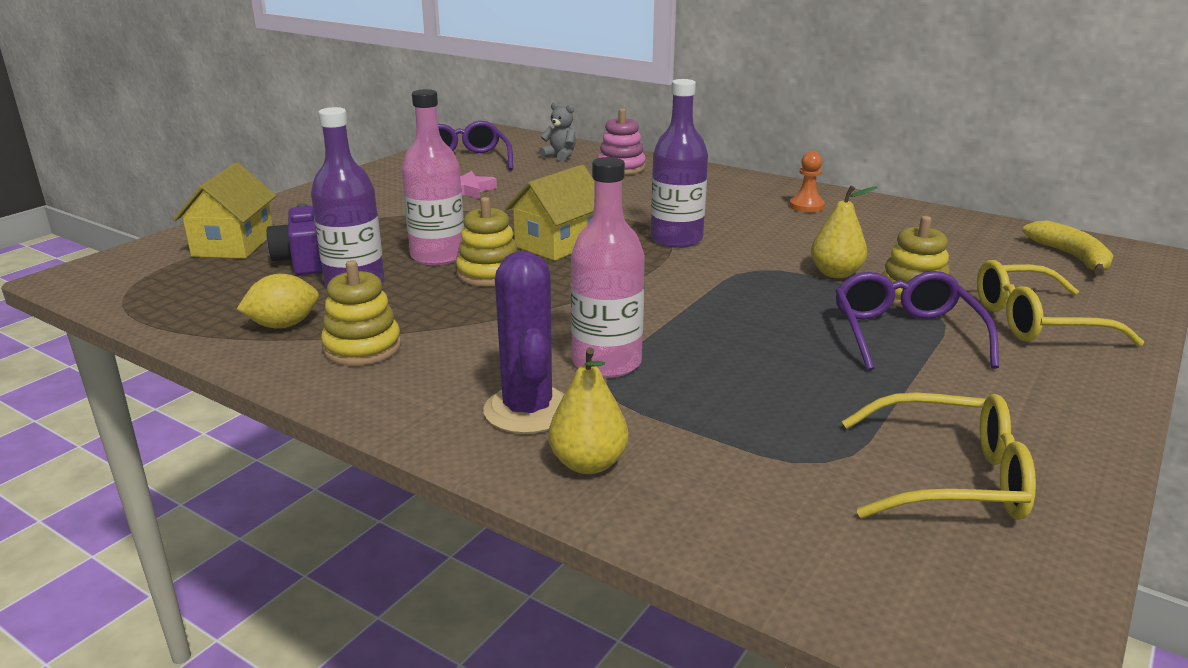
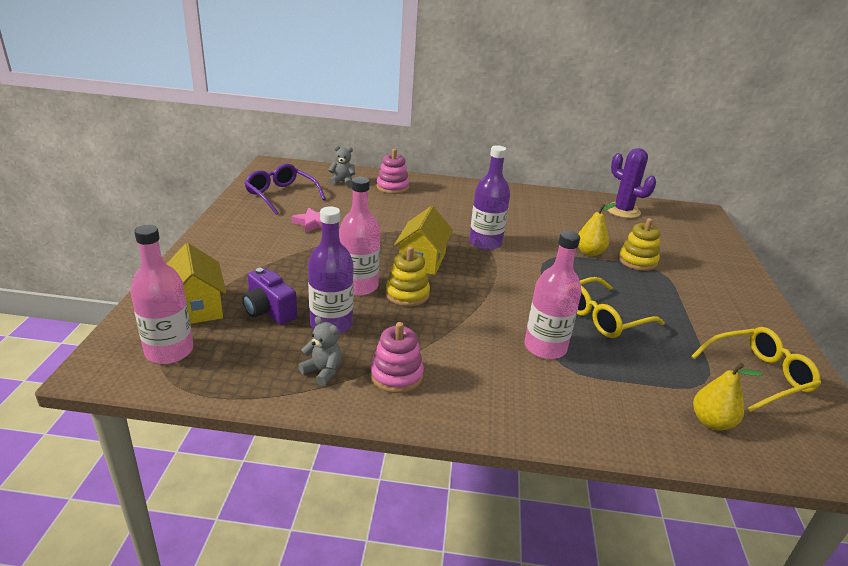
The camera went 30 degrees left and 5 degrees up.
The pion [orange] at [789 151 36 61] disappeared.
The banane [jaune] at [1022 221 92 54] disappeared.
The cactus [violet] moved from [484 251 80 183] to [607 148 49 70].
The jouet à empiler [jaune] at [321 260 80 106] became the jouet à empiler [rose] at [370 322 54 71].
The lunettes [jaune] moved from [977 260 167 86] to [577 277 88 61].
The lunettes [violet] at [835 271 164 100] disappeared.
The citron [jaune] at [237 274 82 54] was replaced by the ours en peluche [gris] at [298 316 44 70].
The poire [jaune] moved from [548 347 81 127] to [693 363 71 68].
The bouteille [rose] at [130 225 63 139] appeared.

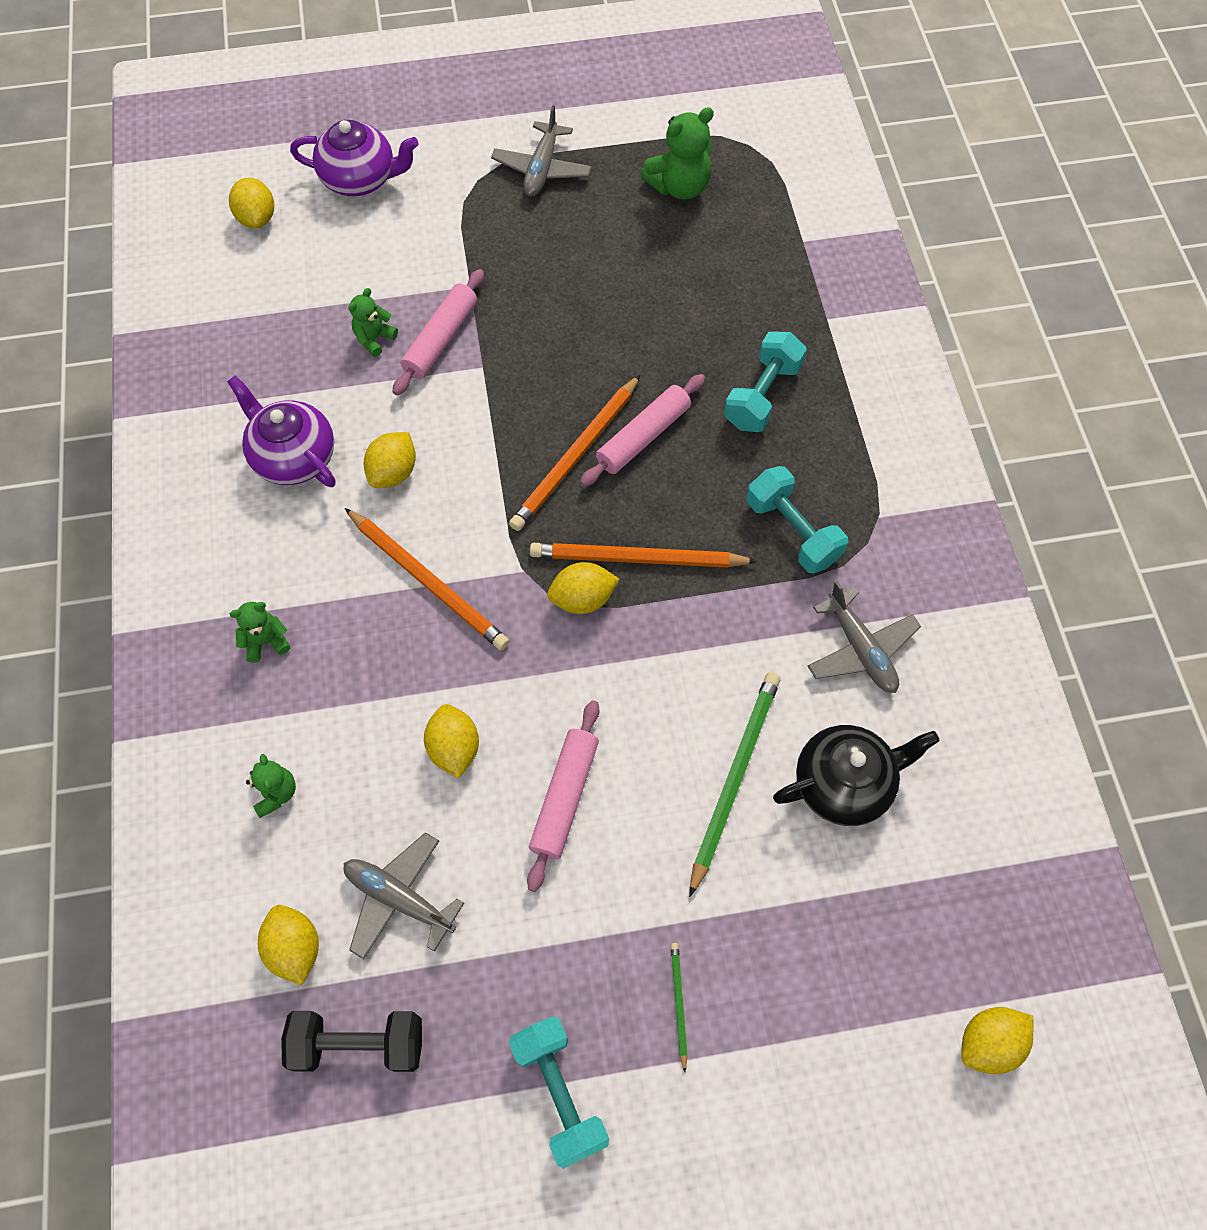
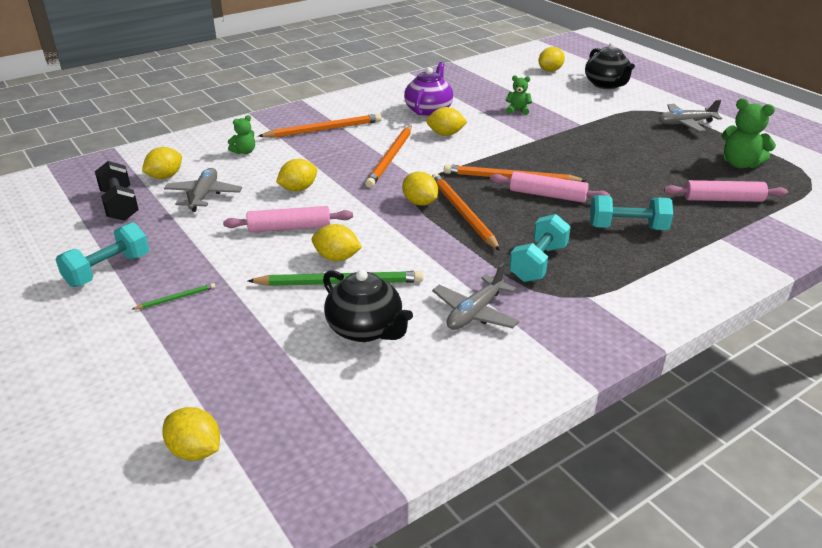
The camera went 65 degrees right and 30 degrees down.
The théière [violet] at [290 120 129 76] became the théière [noir] at [585 43 50 46].
The rouleau à pâtisserie [rose] moved from [393 269 91 126] to [664 180 124 22].
The ours en peluche [vert] at [230 602 60 61] was replaced by the crayon [orange] at [258 114 124 24].
The citron [jaune] at [312 224 50 37] appeared.

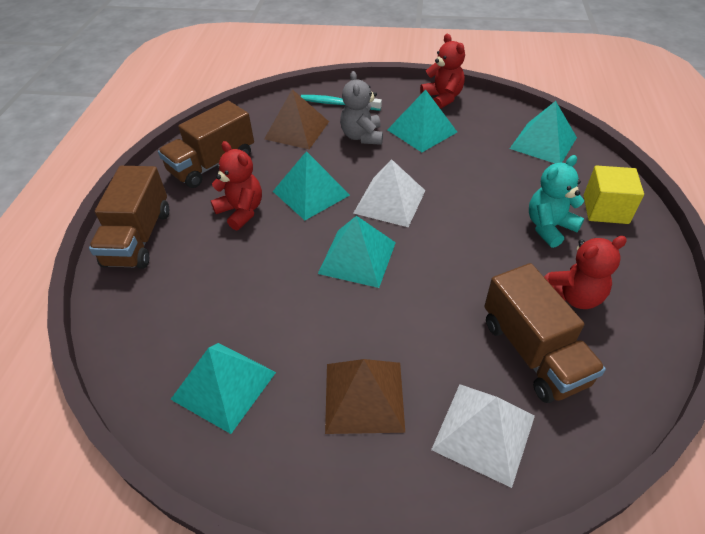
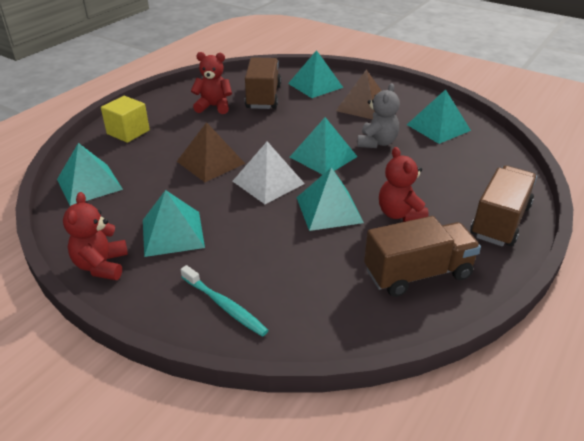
The camera went 155 degrees left and 10 degrees down.
The ours en peluche [gris] moved from [340 71 43 74] to [357 83 43 65].
The pyramide [marron] moved from [264 89 65 60] to [176 122 69 60].
The ours en peluche [turquoise] at [529 155 55 93] disappeared.
The pyramide [blanc] at [431 384 104 104] became the pyramide [turquoise] at [288 50 55 48].

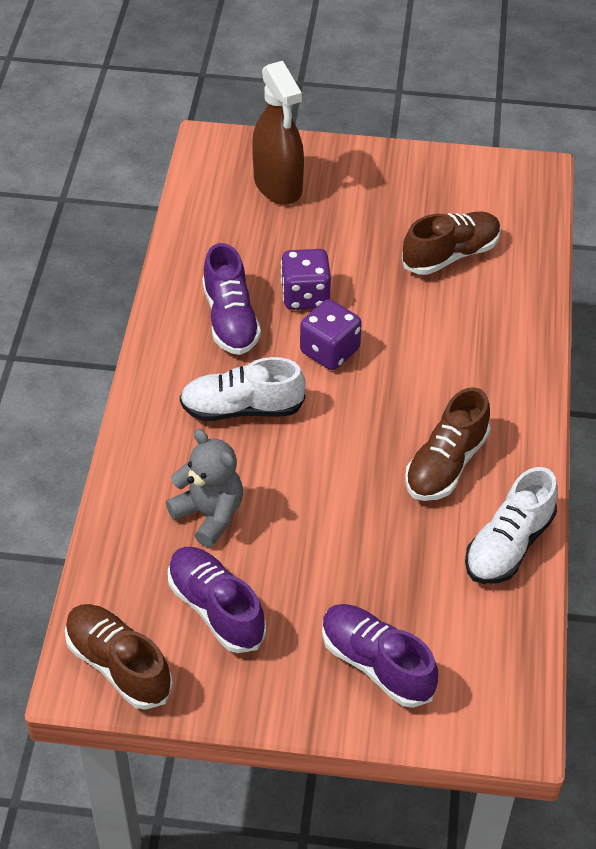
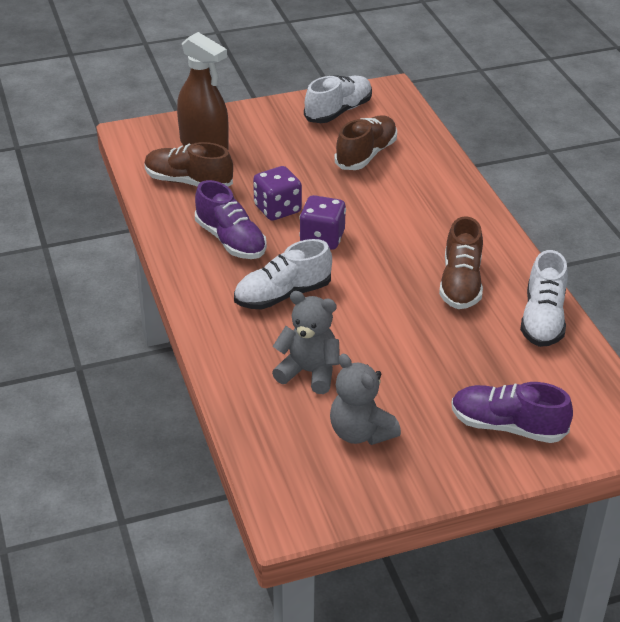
The camera went 25 degrees left and 10 degrees down.
The chaussure [violet] at [168 547 98 106] was replaced by the ours en peluche [gris] at [330 354 71 91].
The chaussure [marron] moved from [65 604 108 106] to [144 142 89 45].
The chaussure [blanc] at [304 75 68 48] appeared.

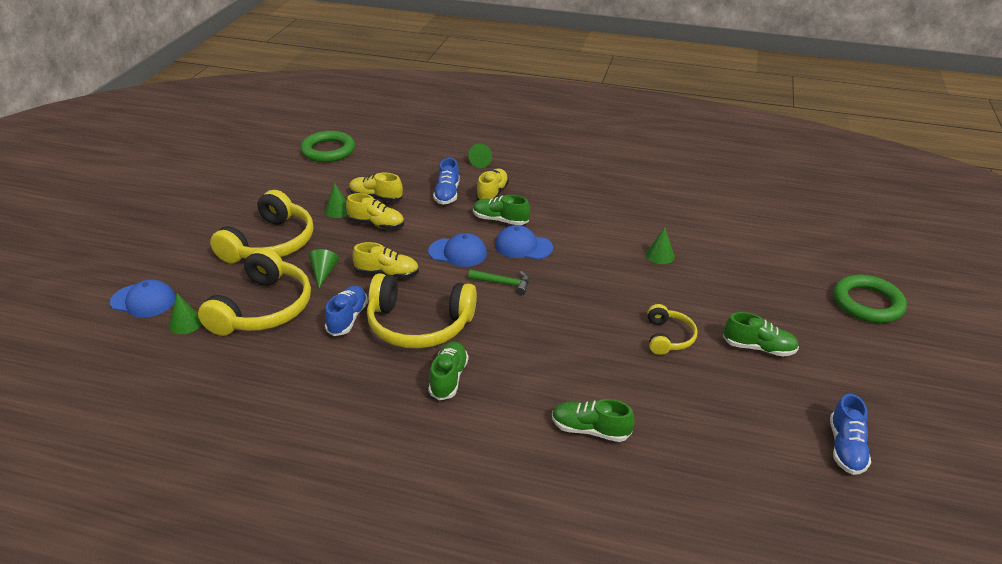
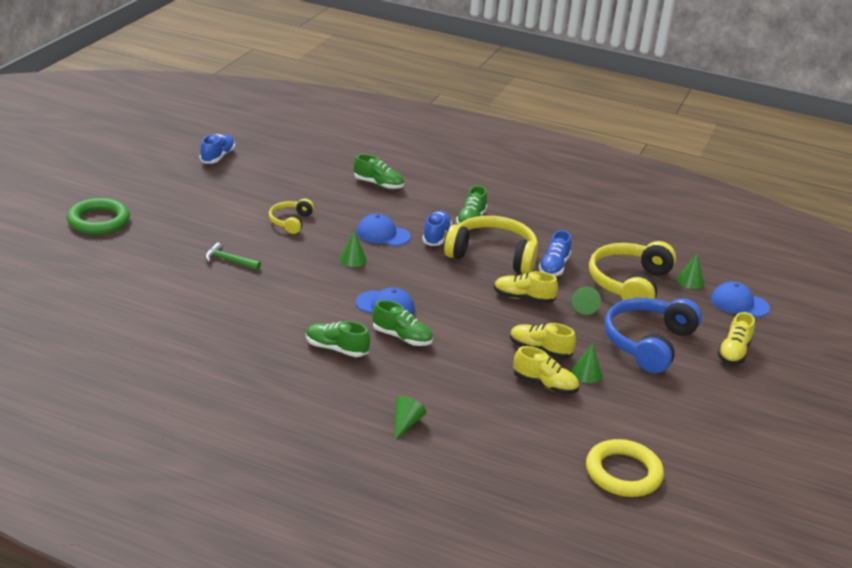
The camera went 175 degrees left and 5 degrees down.
The anneau [vert] at [300 131 55 31] became the anneau [jaune] at [586 439 78 58].
The chaussure [bleu] moved from [433 158 27 47] to [422 211 30 35].
The chaussure [jaune] moved from [476 169 33 31] to [718 312 37 53].
The casque audio [jaune] at [210 190 103 73] became the casque audio [bleu] at [605 298 97 75].
The cône [vert] moved from [646 227 29 37] to [339 231 28 36].
The casquette [bleu] moved from [428 233 59 34] to [356 213 55 33].
The marteau [vert] moved from [468 270 61 25] to [205 243 56 27].
The chaussure [vert] moved from [723 312 76 45] to [306 321 64 36].

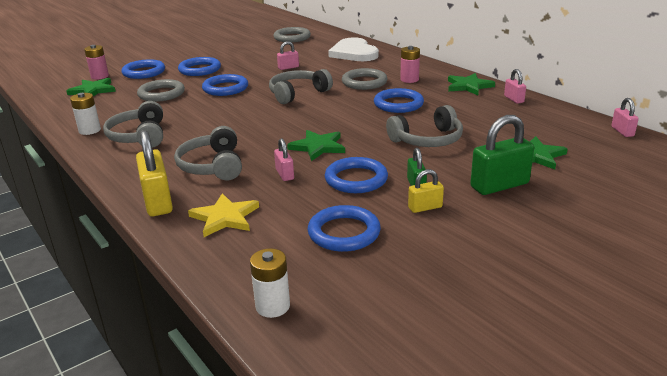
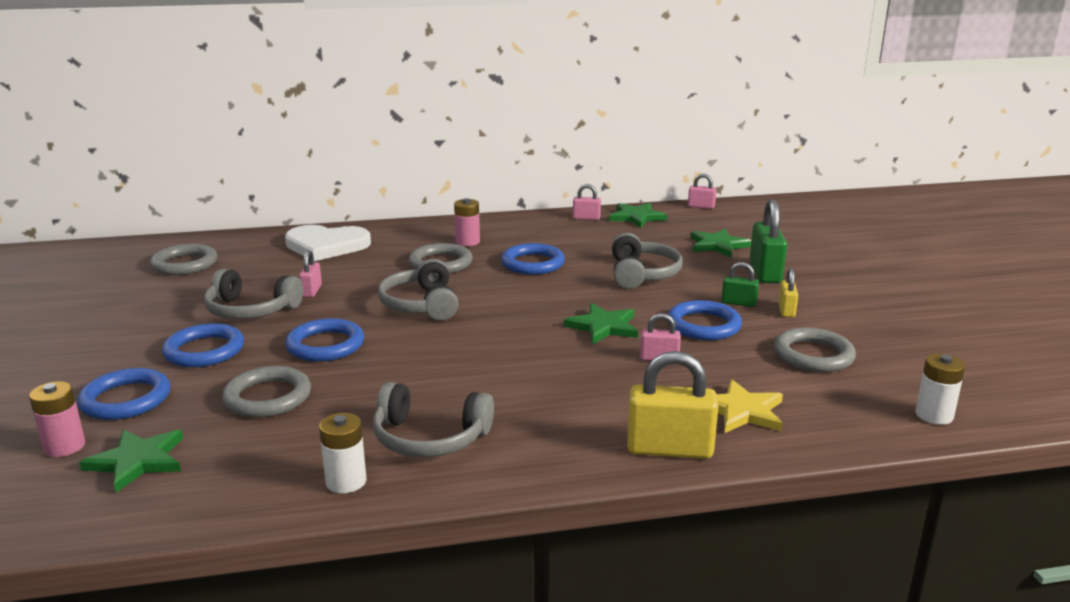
The camera went 65 degrees left and 5 degrees down.
The étoile [vert] moved from [448 73 47 22] to [609 203 58 25].
The casque audio [gris] moved from [174 126 68 54] to [204 269 99 50].
The anneau [bleu] at [308 205 73 47] became the anneau [gris] at [774 328 82 44].

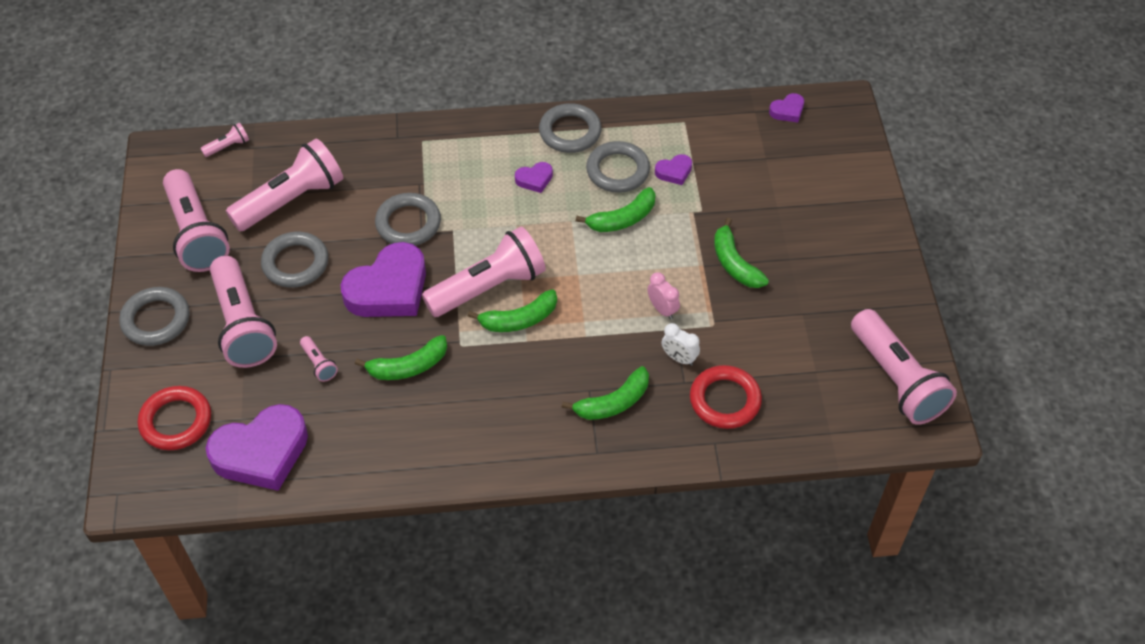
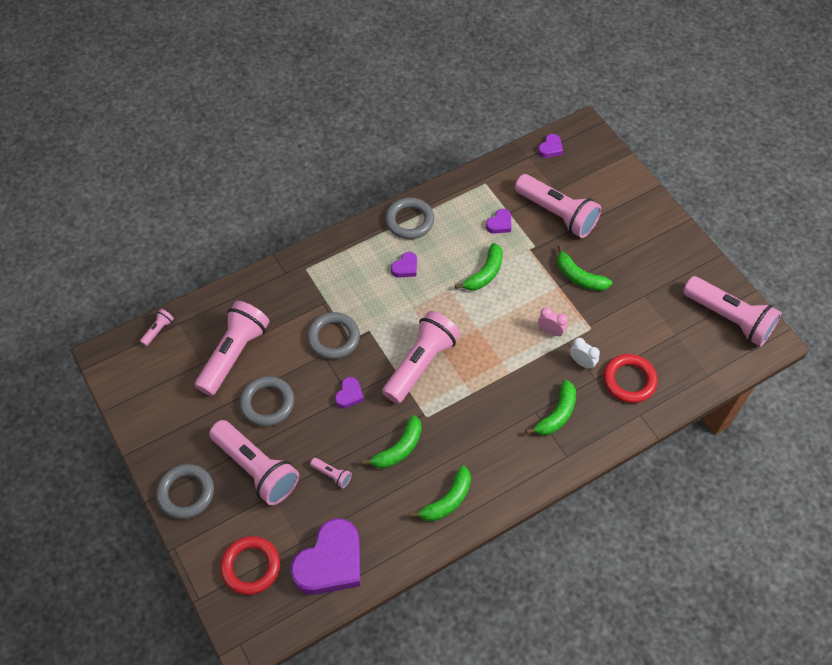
The camera went 25 degrees left and 5 degrees up.
The anneau [gris] at [586 141 64 52] disappeared.
The lampe de poche [rose] moved from [163 169 67 103] to [515 174 86 64].
The cœur [violet] at [340 242 86 75] changed to 0.45 times the size.
The banane [vert] moved from [468 289 89 43] to [410 466 61 56].
The réveil [blanc] at [662 323 38 43] turned 150 degrees counterclockwise.

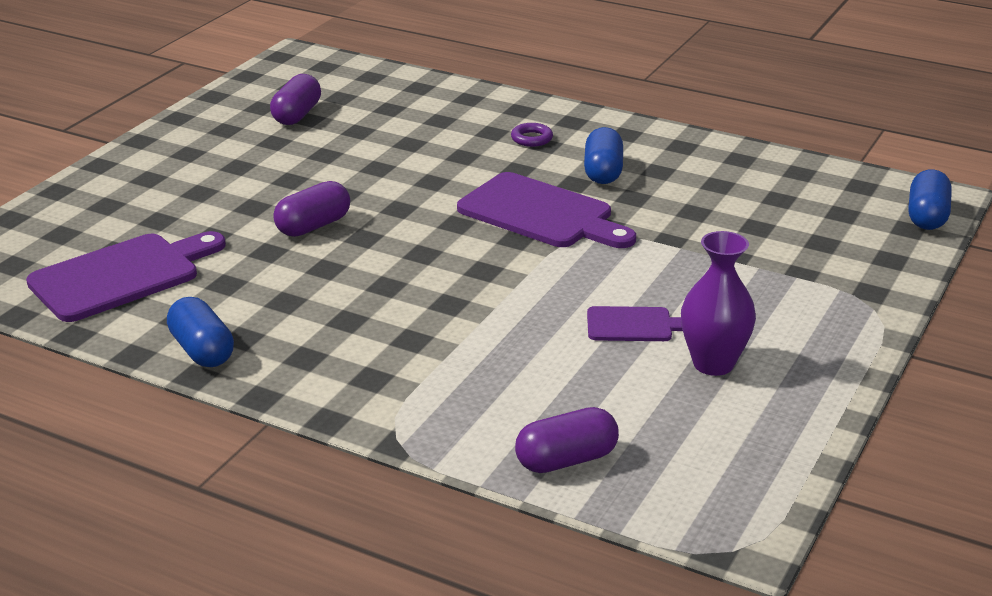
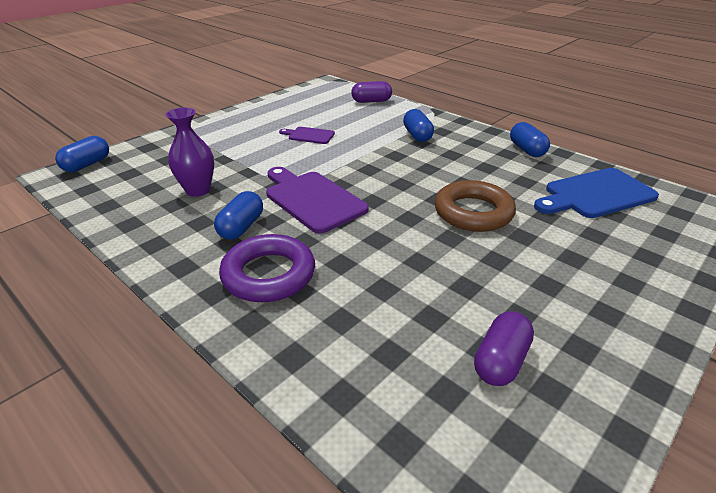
The camera went 165 degrees left and 5 degrees up.
The anneau [violet] at [511 123 42 24] changed to 2.36 times the size.
The gélule [violet] at [273 181 77 56] was replaced by the anneau [marron] at [435 180 81 52].
The planche à découper [violet] at [26 231 200 91] became the planche à découper [bleu] at [534 168 125 50].
The vase [violet] moved from [681 231 75 145] to [165 108 49 89].
The gélule [bleu] at [403 109 31 33] appeared.

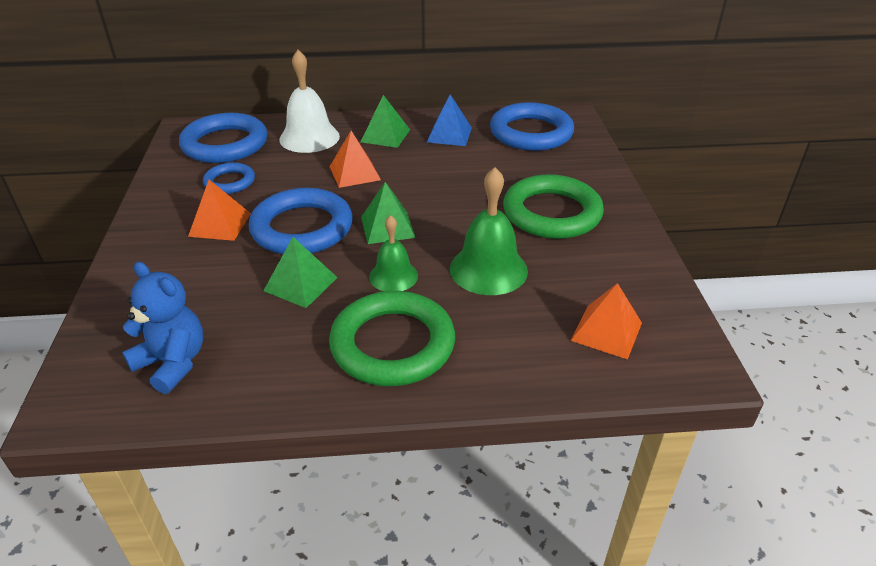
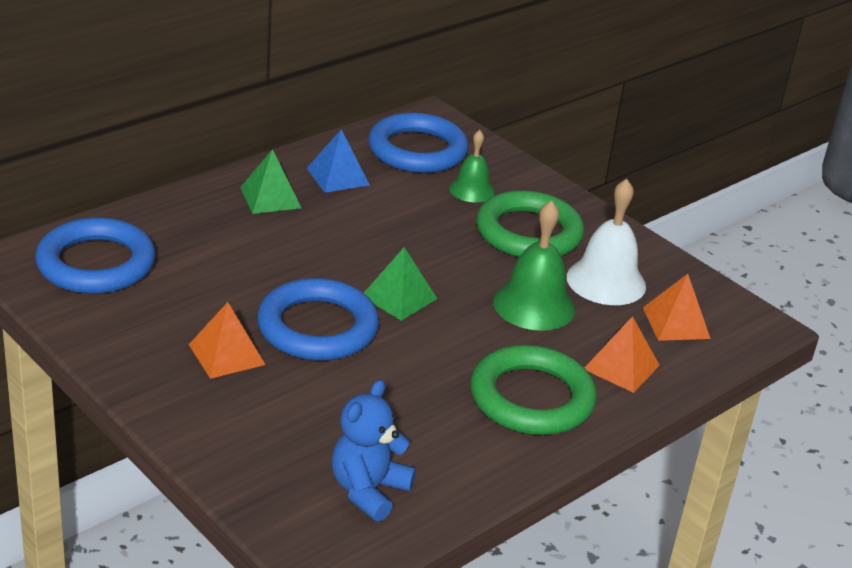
The camera went 40 degrees left and 5 degrees down.
The cloche [blanc] moved from [279 50 61 103] to [567 179 79 126].
The pyramide [orange] moved from [330 131 51 57] to [585 316 75 77].
The anneau [bleu] at [203 162 52 32] disappeared.
The cloche [vert] moved from [369 215 49 76] to [449 130 46 72].
The pyramide [vert] at [263 237 75 71] disappeared.
The ours en peluche [bleu] at [122 262 81 132] turned 60 degrees counterclockwise.

